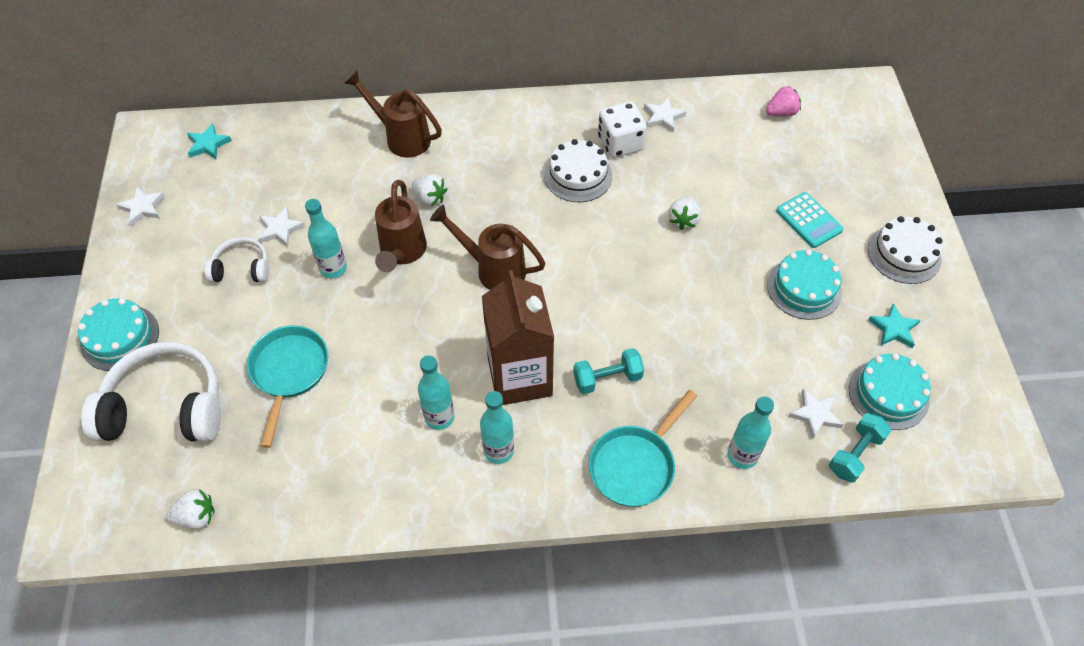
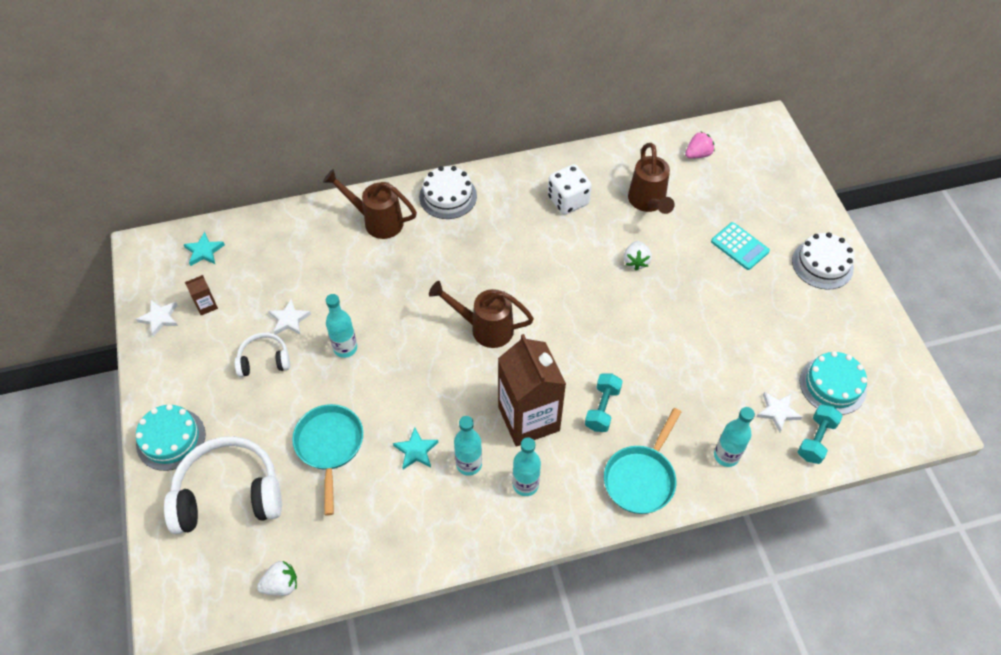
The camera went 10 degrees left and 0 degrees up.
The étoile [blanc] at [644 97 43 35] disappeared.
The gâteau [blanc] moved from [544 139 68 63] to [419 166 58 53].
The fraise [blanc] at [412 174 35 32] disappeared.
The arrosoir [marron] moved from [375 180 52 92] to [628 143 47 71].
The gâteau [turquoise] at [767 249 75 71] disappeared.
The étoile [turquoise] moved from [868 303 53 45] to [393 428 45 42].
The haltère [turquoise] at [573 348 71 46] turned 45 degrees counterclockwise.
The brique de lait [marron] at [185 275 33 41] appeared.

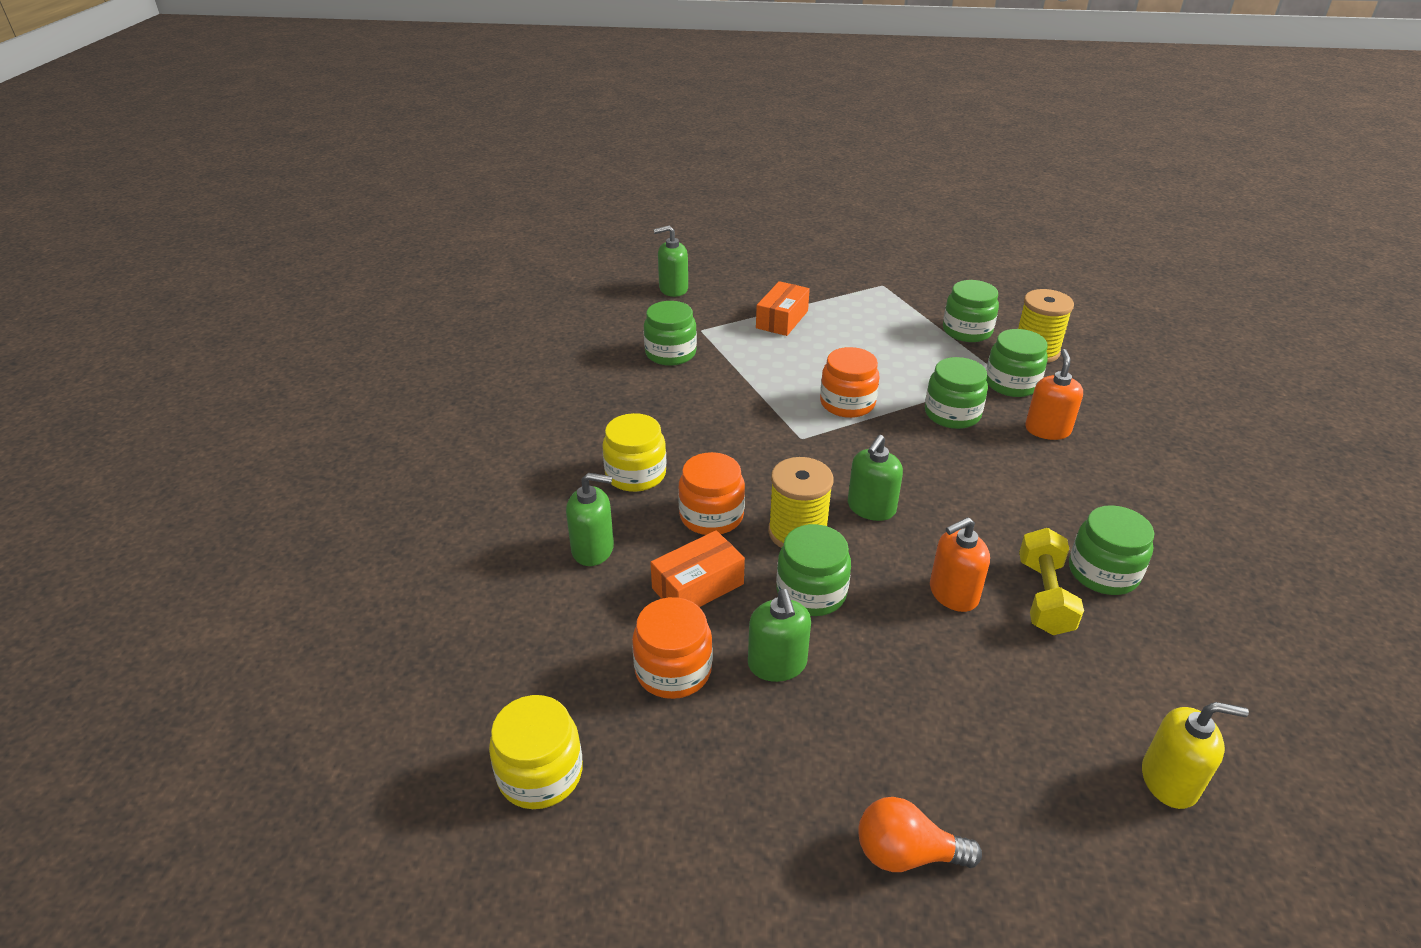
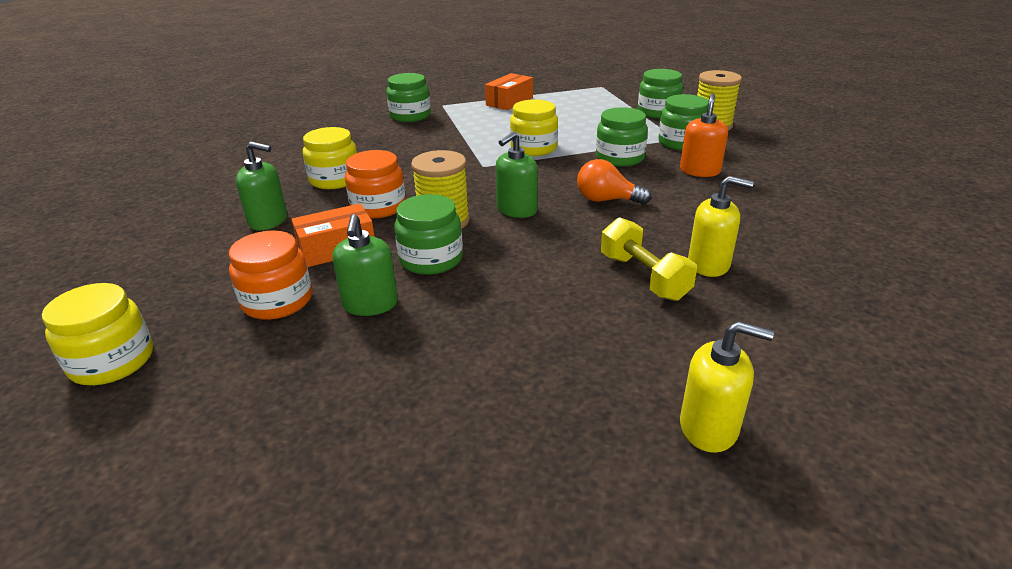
The camera went 10 degrees right and 5 degrees down.
The distributeur de savon [vert] at [654 226 34 71] disappeared.
The bocal [orange] at [820 347 60 71] became the bocal [jaune] at [510 99 48 57].
The bocal [vert] at [1069 505 85 90] was replaced by the distributeur de savon [jaune] at [688 176 66 101].
The distributeur de savon [orange] at [930 517 60 95] disappeared.
The haltère [jaune] at [1019 528 65 107] turned 45 degrees counterclockwise.
The ampoule [orange] moved from [858 797 124 75] to [577 159 74 46].

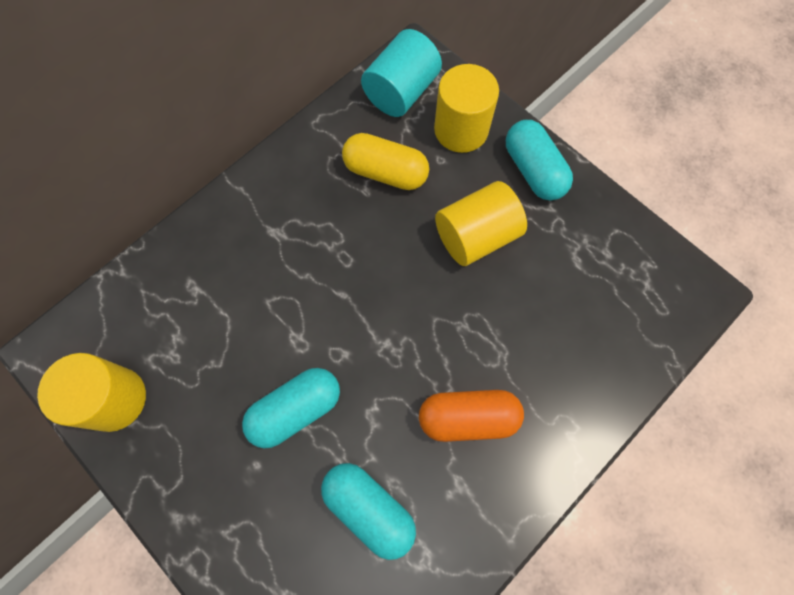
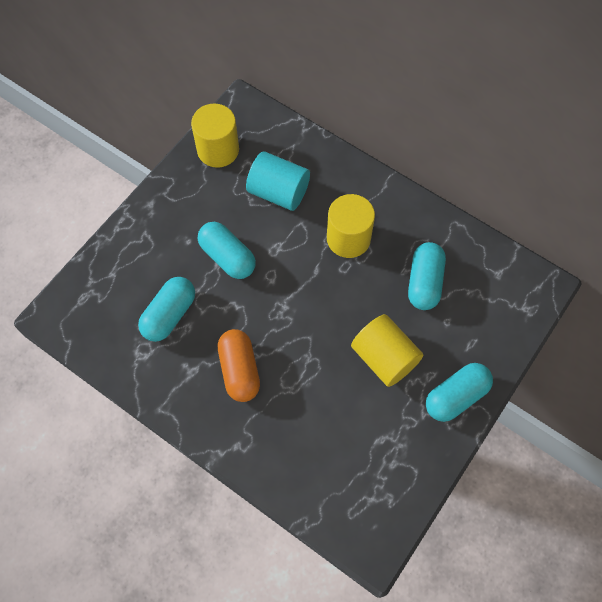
The camera went 80 degrees right and 5 degrees down.
The cylindre [turquoise] moved from [361 29 81 88] to [246 151 64 60].
The cylindre [jaune] moved from [434 64 65 89] to [327 194 48 64].
The gélule [jaune] at [342 133 87 57] became the gélule [turquoise] at [408 242 38 68].

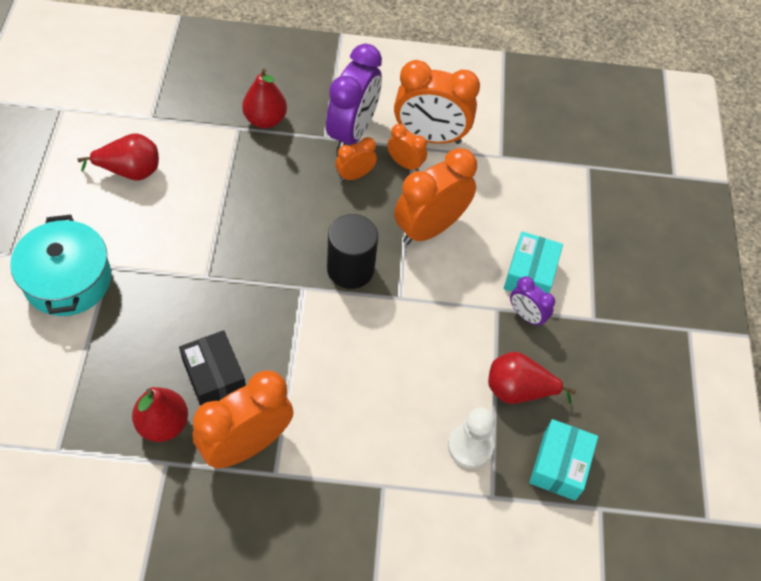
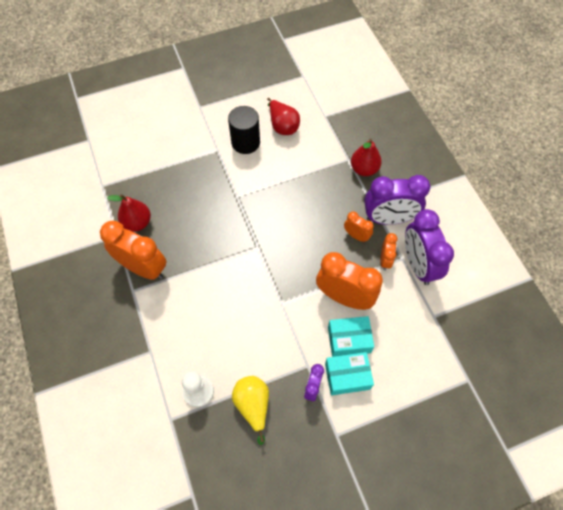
The camera went 70 degrees right and 5 degrees up.
The réveil [orange] at [394 60 86 84] became the réveil [violet] at [405 209 49 76].
The cylindre [noir] moved from [327 214 51 75] to [228 106 32 48].
The marmite [turquoise] at [10 215 101 101] disappeared.
The boîte [noir] at [179 330 67 76] disappeared.
The poire [rouge] at [488 352 88 52] became the poire [jaune] at [232 376 37 69].
The boîte [turquoise] moved from [529 419 69 82] to [328 316 46 41].

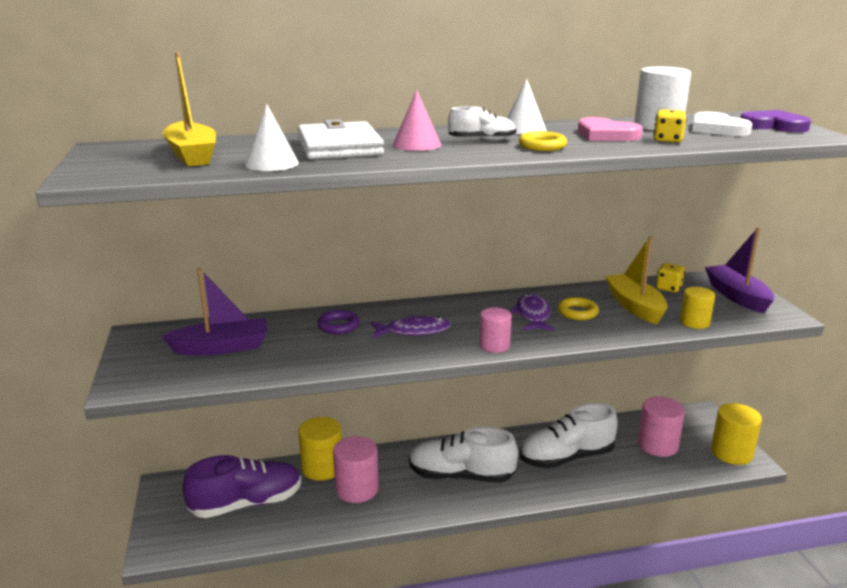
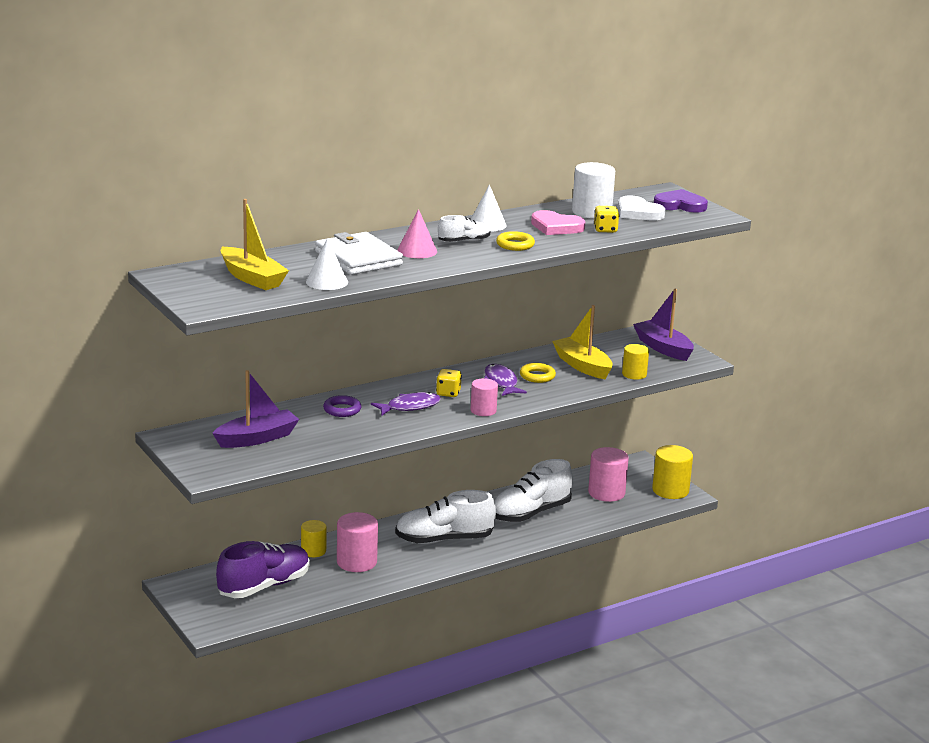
The camera went 20 degrees left and 0 degrees up.
The dé [jaune] moved from [656 263 29 29] to [436 369 26 28].
The cylindre [jaune] at [298 417 44 64] changed to 0.63 times the size.

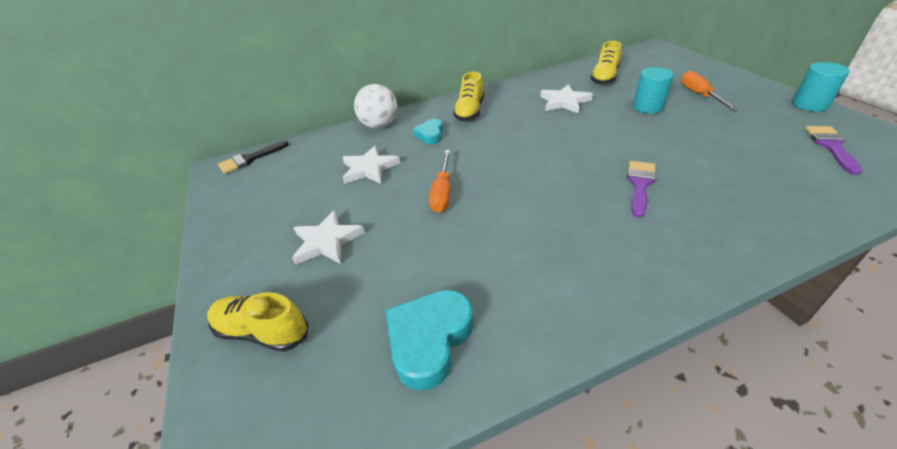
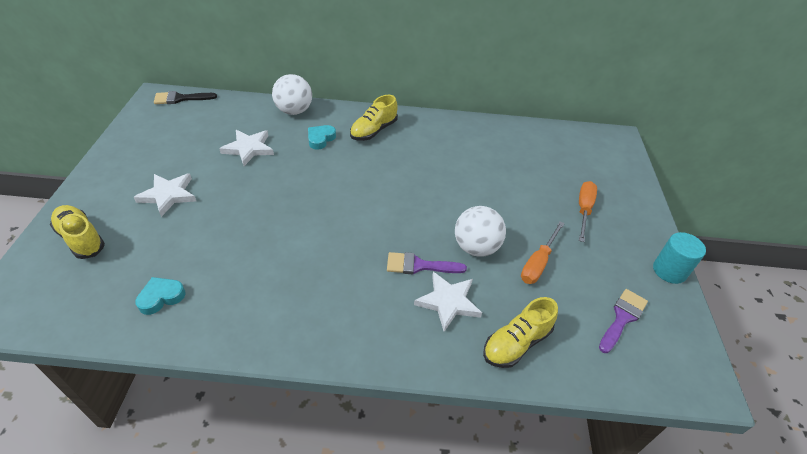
The camera went 20 degrees right and 5 degrees up.
The chaussure [jaune] moved from [590 41 32 44] to [483 297 75 71].
The cylindre [turquoise] at [633 67 41 47] disappeared.
The étoile [blanc] moved from [540 84 53 30] to [414 272 68 60].
The tournevis [orange] moved from [429 150 22 63] to [521 221 44 63].
The pinceau [violet] at [627 161 29 56] turned 135 degrees counterclockwise.
The cœur [turquoise] at [386 290 88 101] changed to 0.60 times the size.
The balle [blanc] at [455 206 51 51] appeared.

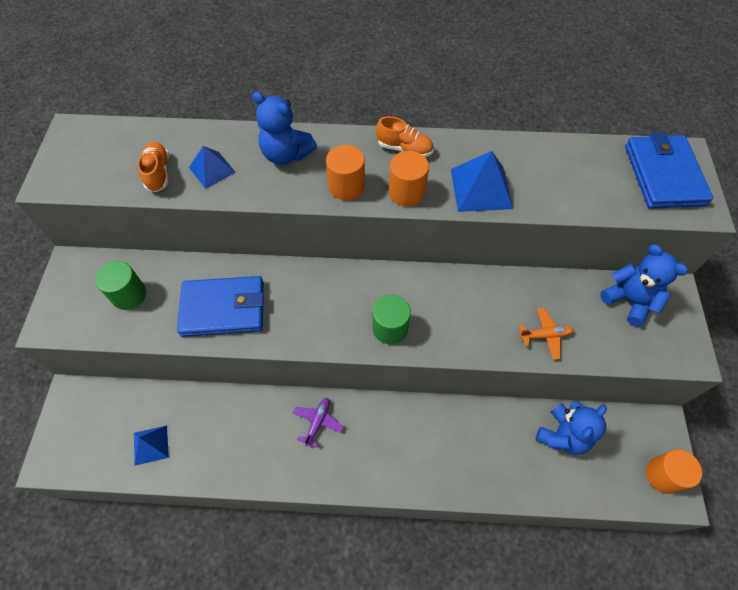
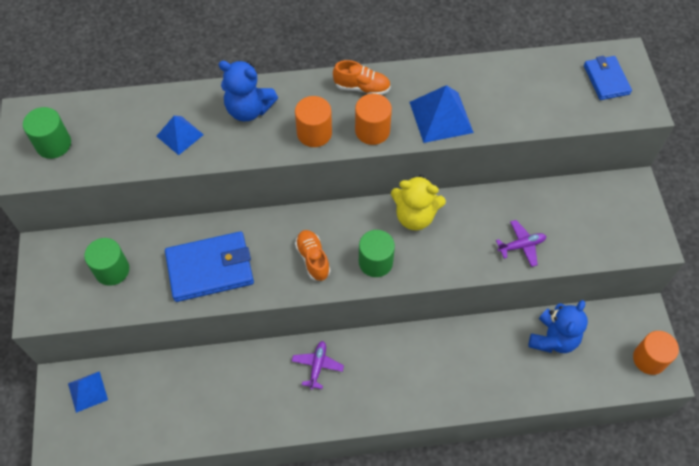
The camera went 10 degrees left and 0 degrees up.
The portefeuille [bleu] at [625 132 88 77] changed to 0.59 times the size.
The chaussure [orange] moved from [137 142 32 50] to [295 230 35 51].
The ours en peluche [bleu] at [600 244 88 83] disappeared.
The avion [orange] at [519 308 55 52] became the avion [violet] at [496 220 50 47].
The pyramide [bleu] moved from [134 425 35 40] to [68 371 40 42].
The cylindre [vert] at [23 107 48 52] appeared.
The ours en peluche [jaune] at [391 175 55 55] appeared.

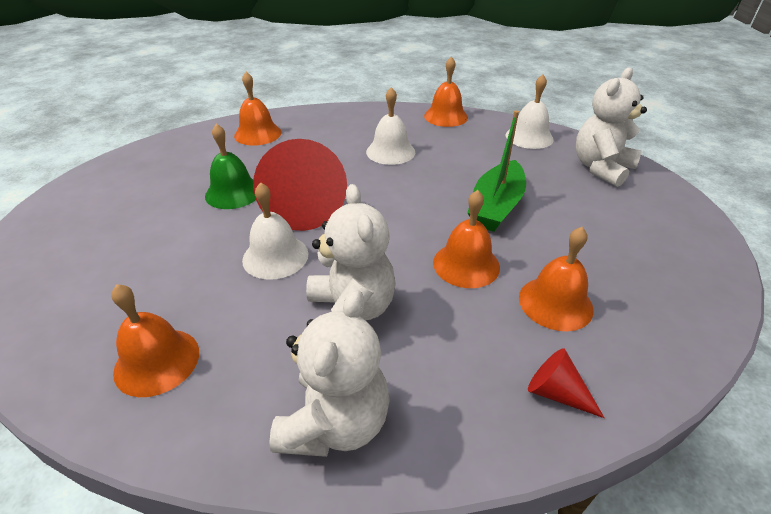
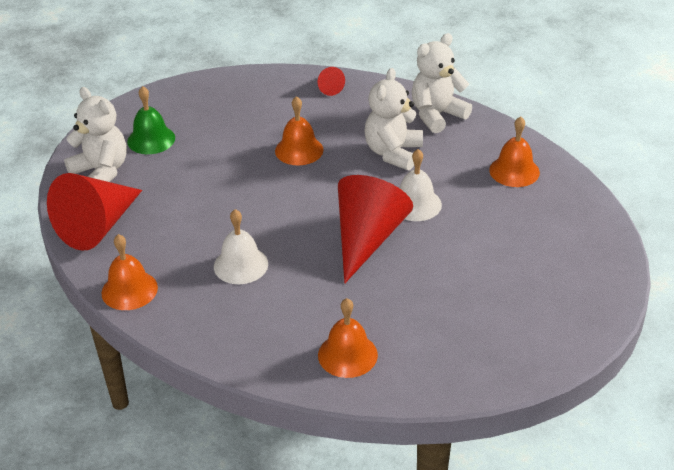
The camera went 145 degrees left and 0 degrees up.
The ours en peluche [blanc] at [576 67 71 120] turned 120 degrees counterclockwise.
The cloche [blanc] at [506 75 48 74] was replaced by the cône [rouge] at [47 173 95 78].
The bateau [vert] at [468 110 58 122] disappeared.
The cloche [vert] moved from [205 124 51 85] to [127 86 48 68].
The cloche [orange] at [519 227 75 104] disappeared.

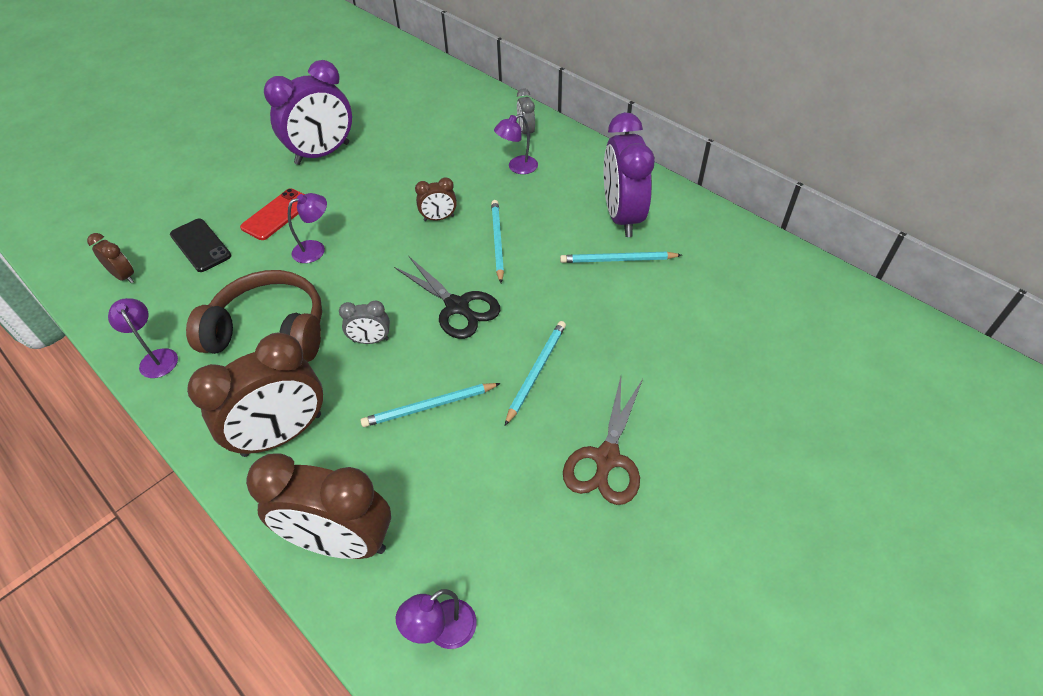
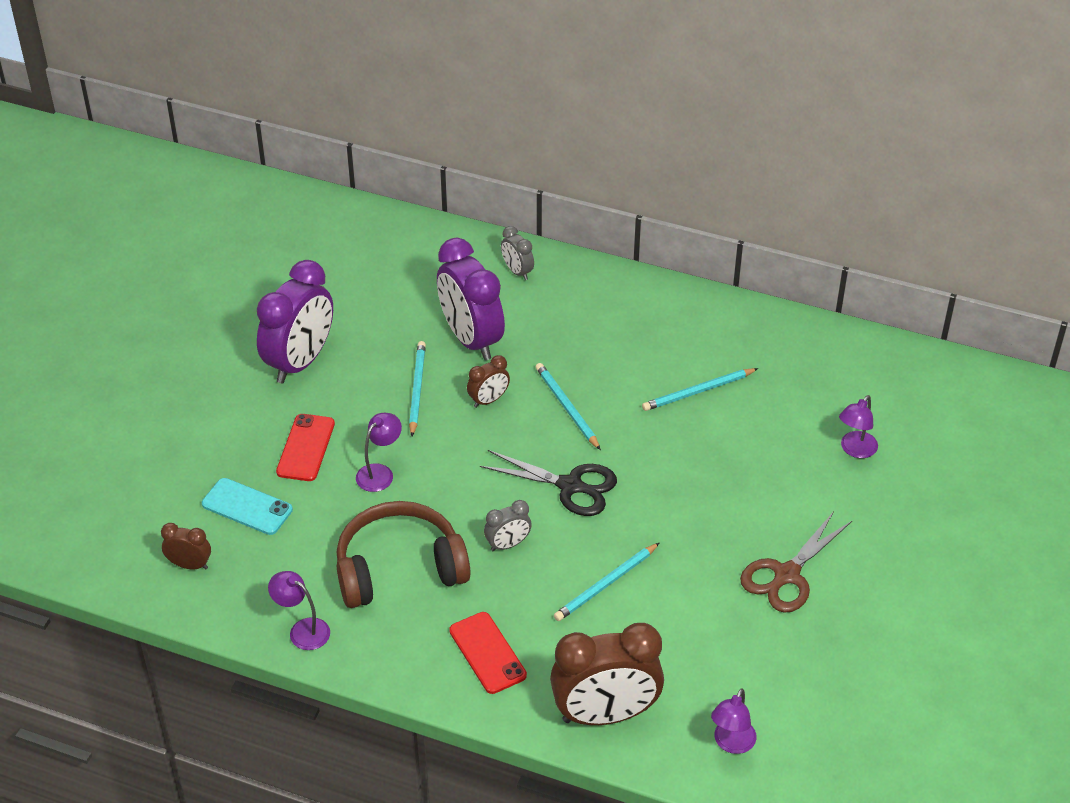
The camera went 25 degrees left and 5 degrees down.
The réveil [violet] moved from [604 112 51 125] to [437 238 68 122].
The lampe [violet] moved from [494 114 44 60] to [839 395 39 63].
The téléphone [noir] at [170 219 61 53] became the téléphone [turquoise] at [202 478 91 57].
The crayon [turquoise] moved from [505 321 61 104] to [409 341 17 95].
The réveil [marron] at [187 333 136 124] was replaced by the téléphone [rouge] at [449 612 78 82].
The ciseaux [marron] at [563 377 80 128] turned 45 degrees clockwise.

